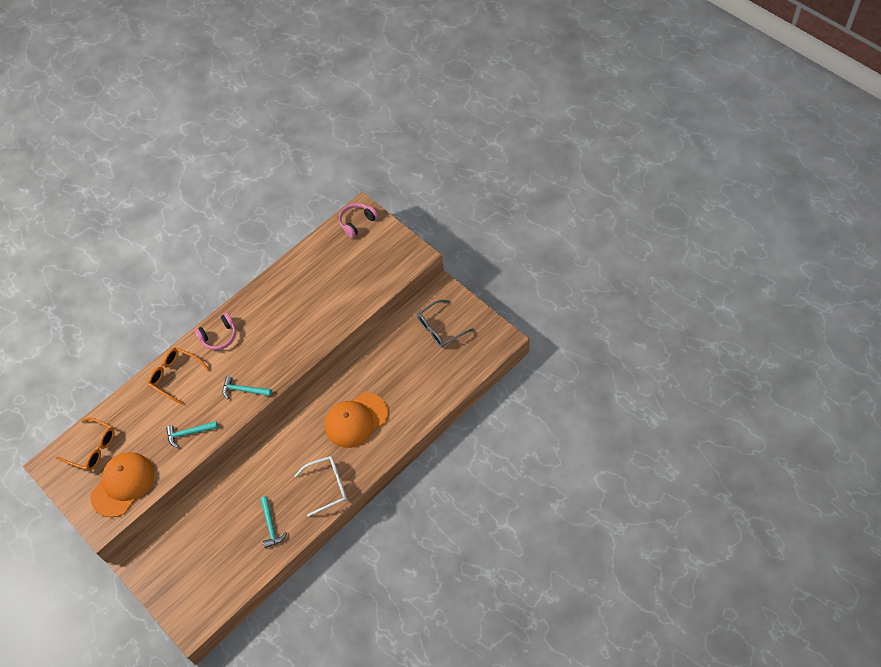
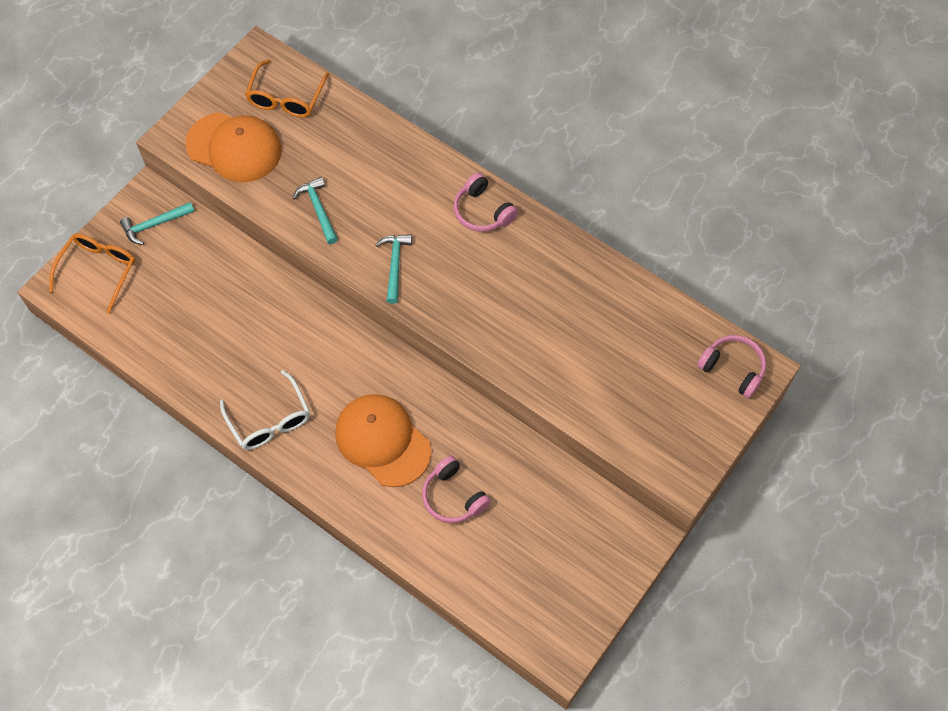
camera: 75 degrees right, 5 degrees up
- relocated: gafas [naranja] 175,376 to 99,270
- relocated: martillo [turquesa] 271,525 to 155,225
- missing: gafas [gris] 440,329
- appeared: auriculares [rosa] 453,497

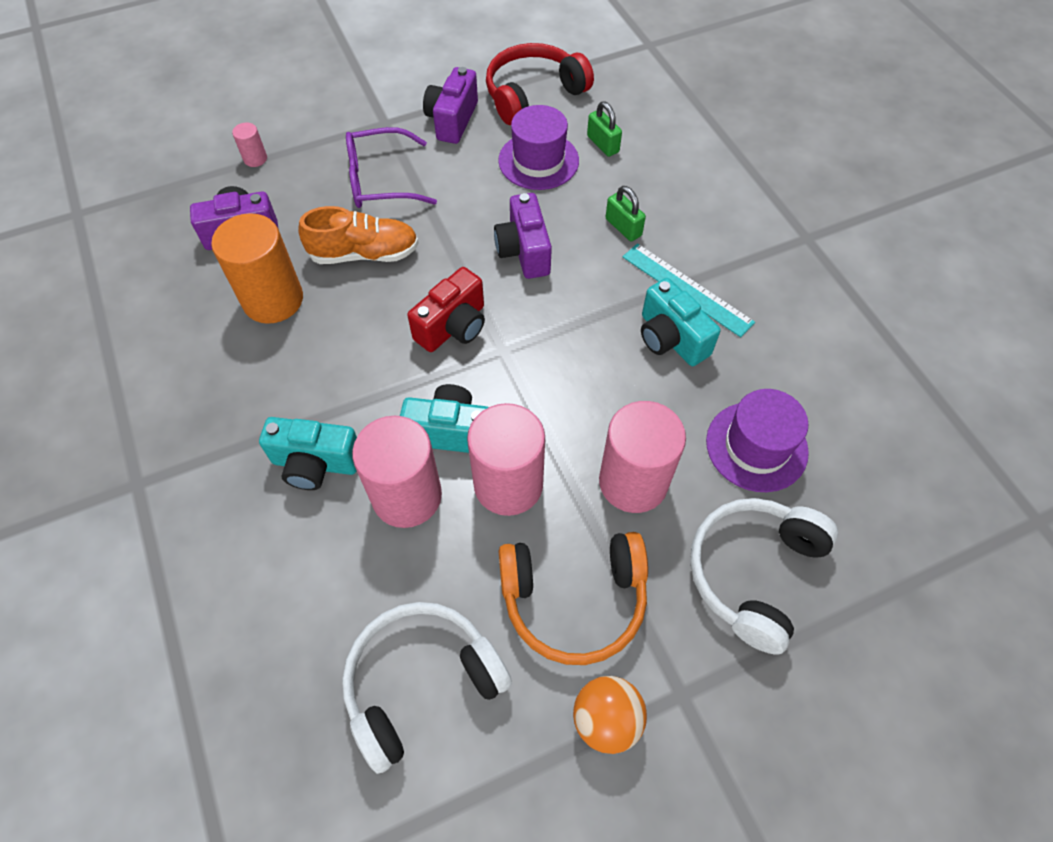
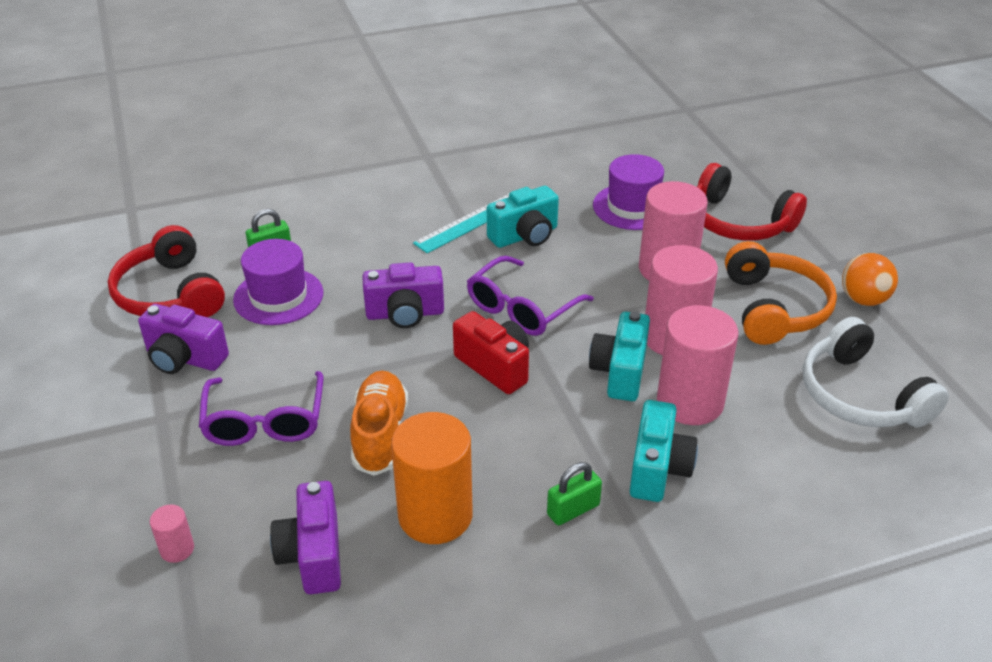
camera: 85 degrees left, 20 degrees down
- relocated: candado [verde] 623,227 to 573,510
- colour: auriculares [blanco] 753,572 to auriculares [rojo] 738,222
- appeared: gafas [morado] 521,308

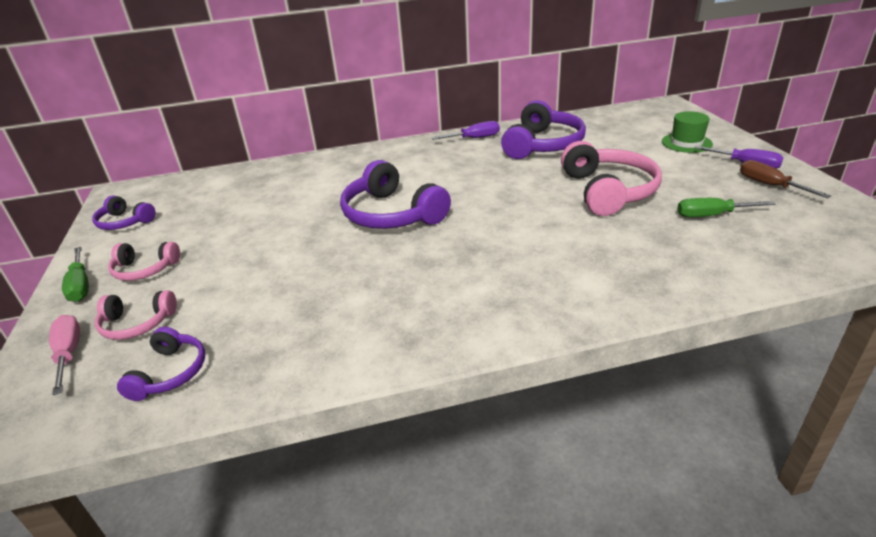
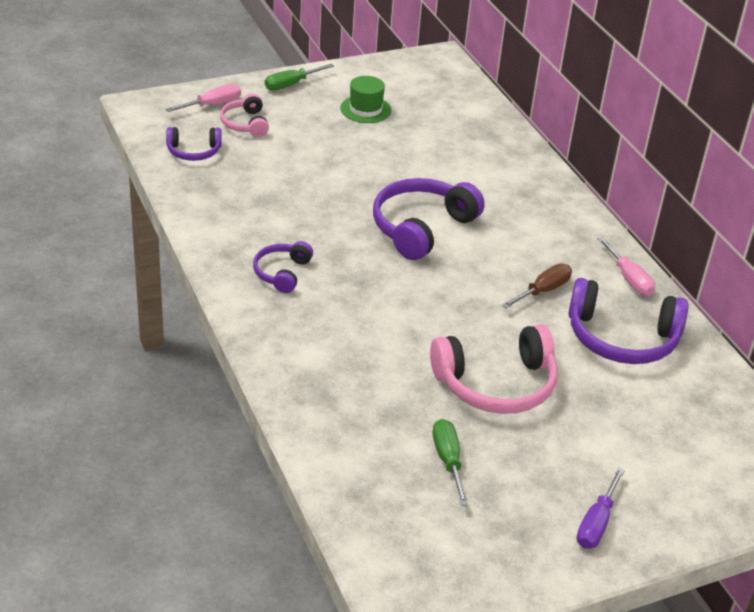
camera: 75 degrees right, 5 degrees up
- relocated: auriculares [morado] 124,222 to 282,273
- missing: auriculares [rosa] 144,269
- colour: destornillador [morado] 474,138 to destornillador [rosa] 629,278
- relocated: sombrero [verde] 686,143 to 365,109
- relocated: destornillador [marrón] 770,185 to 543,291

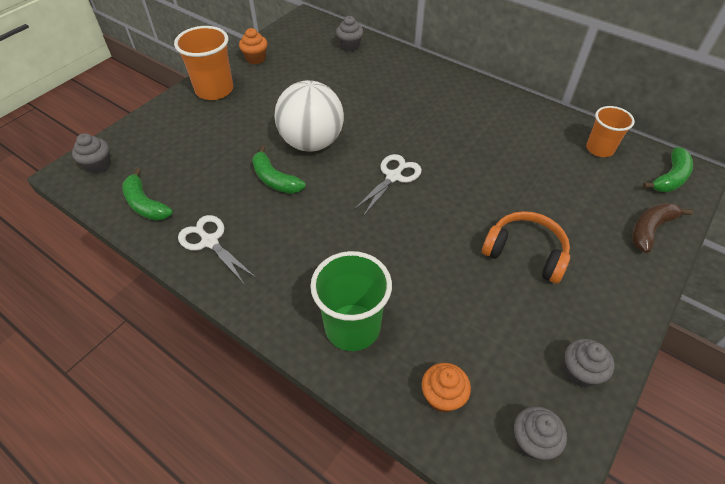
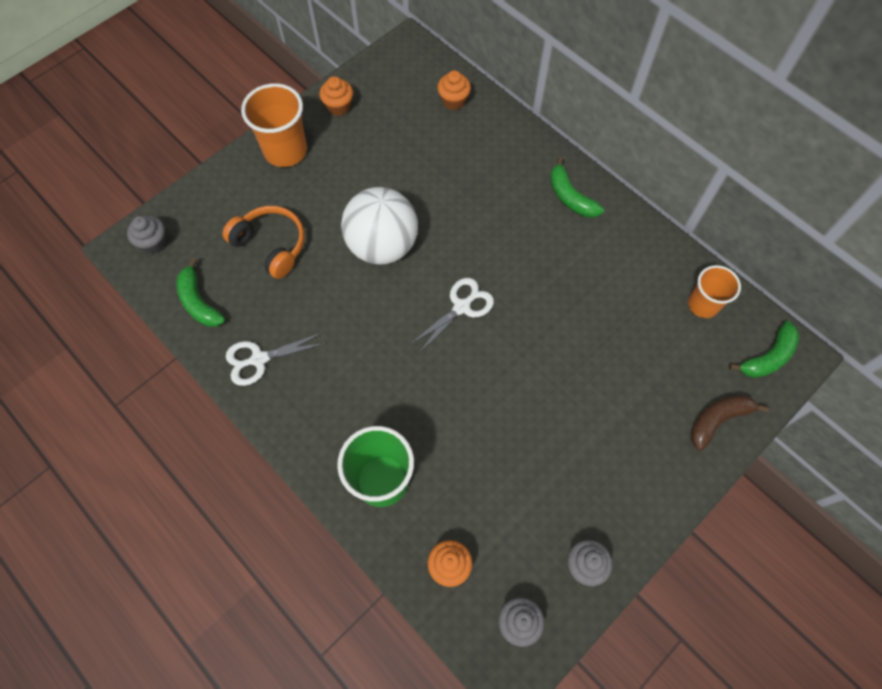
camera: 10 degrees right, 15 degrees up
- spun: tijeras [blanco] 210,241 = 259,359 75 degrees counterclockwise
- relocated: plátano [verde] 275,179 to 570,197
- colour: magdalena [gris] 350,46 to magdalena [naranja] 453,101
- relocated: auriculares [naranja] 525,253 to 271,245

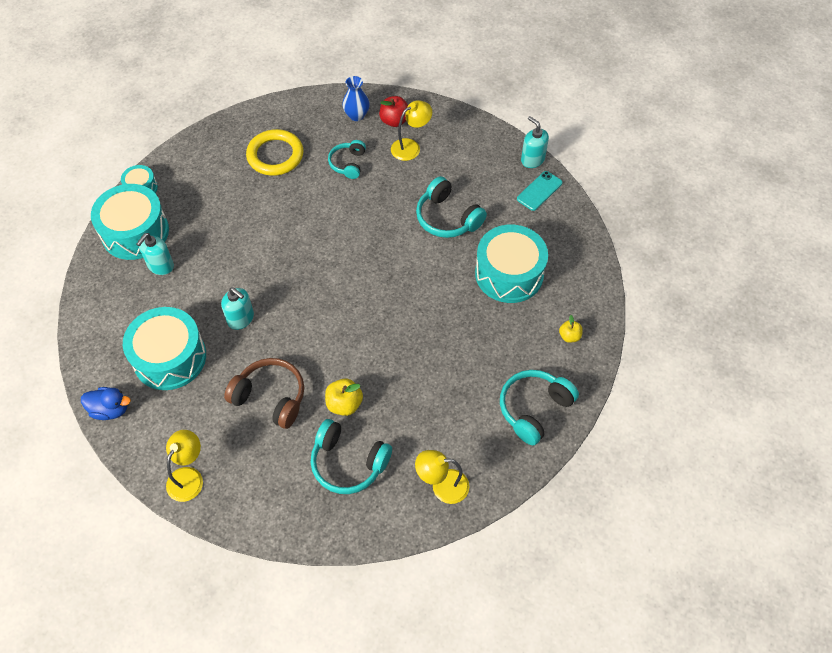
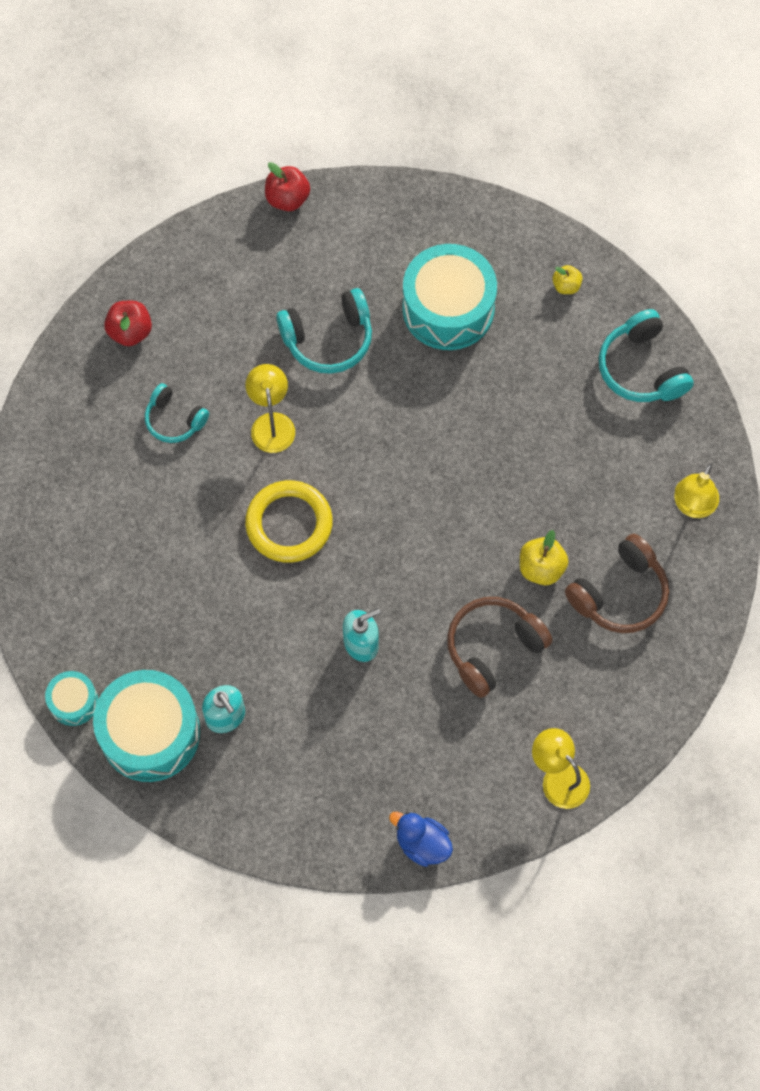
camera: 65 degrees left, 10 degrees up
- spun: pato [azul] 110,409 = 422,843 90 degrees counterclockwise
- missing: tambor [turquesa] 170,357
- relocated: anillo [amarillo] 275,155 to 289,524
- colour: auriculares [turquesa] 348,463 to auriculares [marrón] 619,593
- missing: florero [azul] 356,115
- relocated: lámpara [amarillo] 411,147 to 271,423
- missing: móvil [turquesa] 539,191
- exchanged: dispensador de jabón [turquesa] 532,159 to manzana [rojo] 287,199

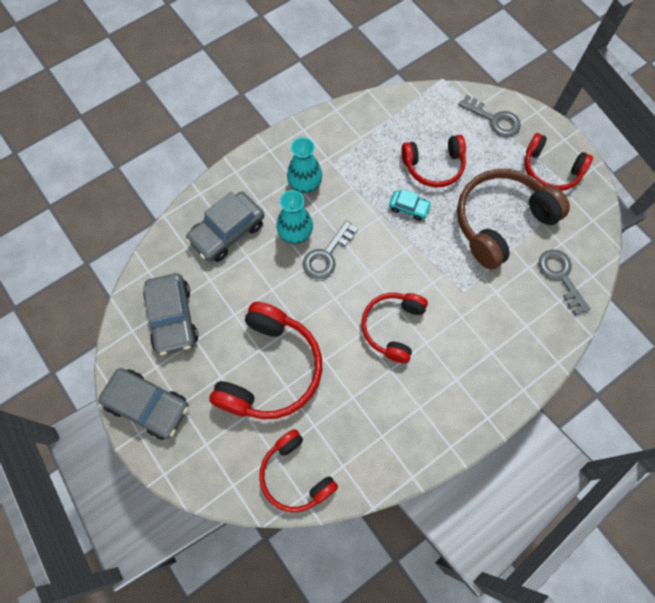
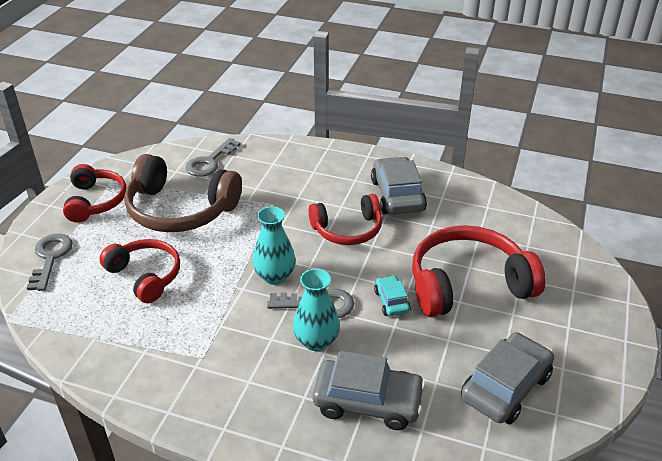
camera: 125 degrees left, 30 degrees down
- relocated: coche [gris] 148,405 to 397,195
- missing: auriculares [rojo] 295,475
- relocated: florero [turquesa] 305,184 to 275,276
- relocated: coche [turquesa] 409,208 to 391,301

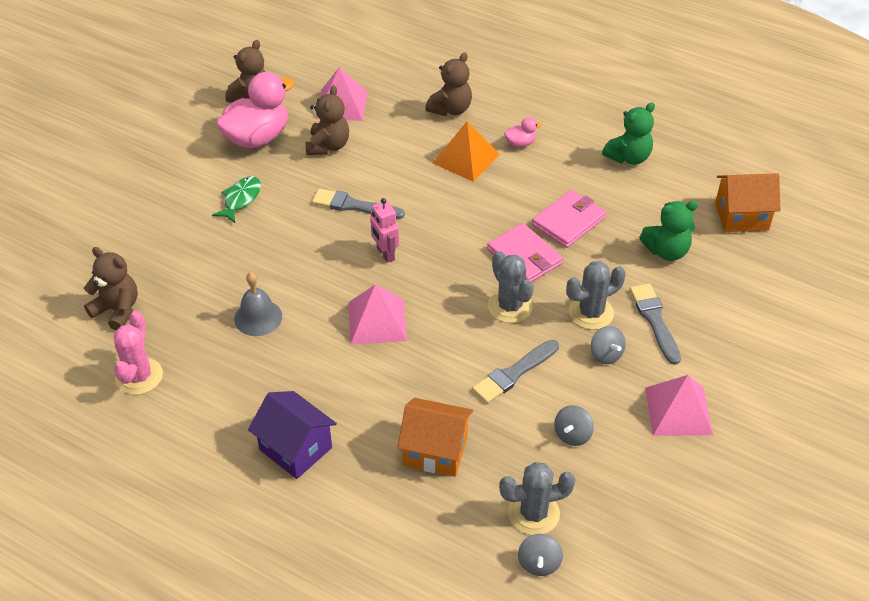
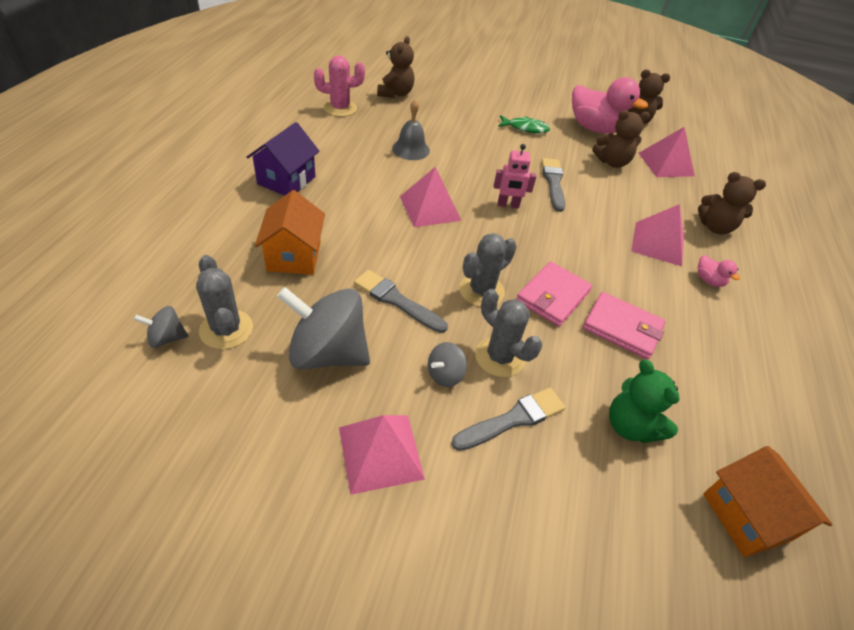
camera: 70 degrees right, 0 degrees up
- spun: robot [rosa] 385,254 = 508,205 135 degrees counterclockwise
- colour: pirámide [naranja] 466,158 to pirámide [rosa] 658,243
- size: peonza [gris] 572,435 = 328,353 x2.16
- missing: osito [verde] 628,157

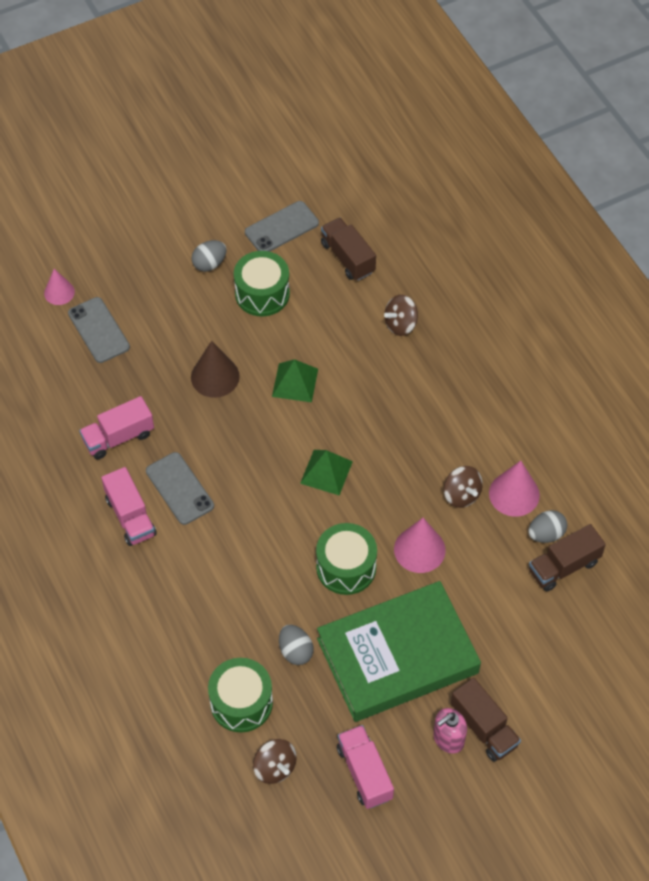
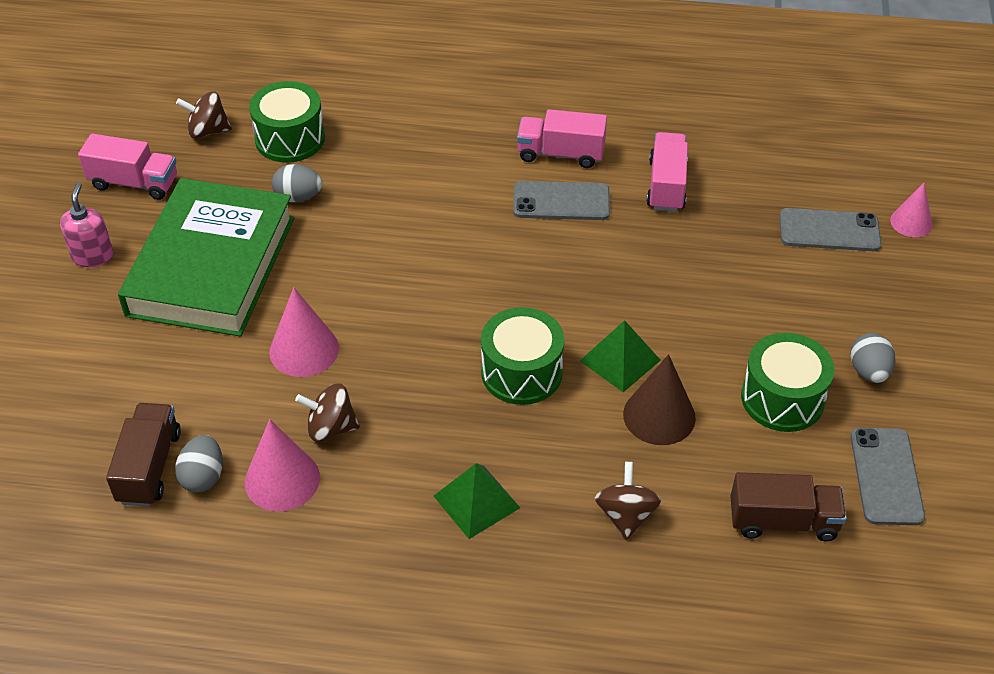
camera: 125 degrees right, 10 degrees down
- relocated: cono [marrón] 215,376 to 659,416
- relocated: pirámide [verde] 326,472 to 476,502
- relocated: tambor [verde] 346,567 to 521,372
- missing: camión [marrón] 484,728

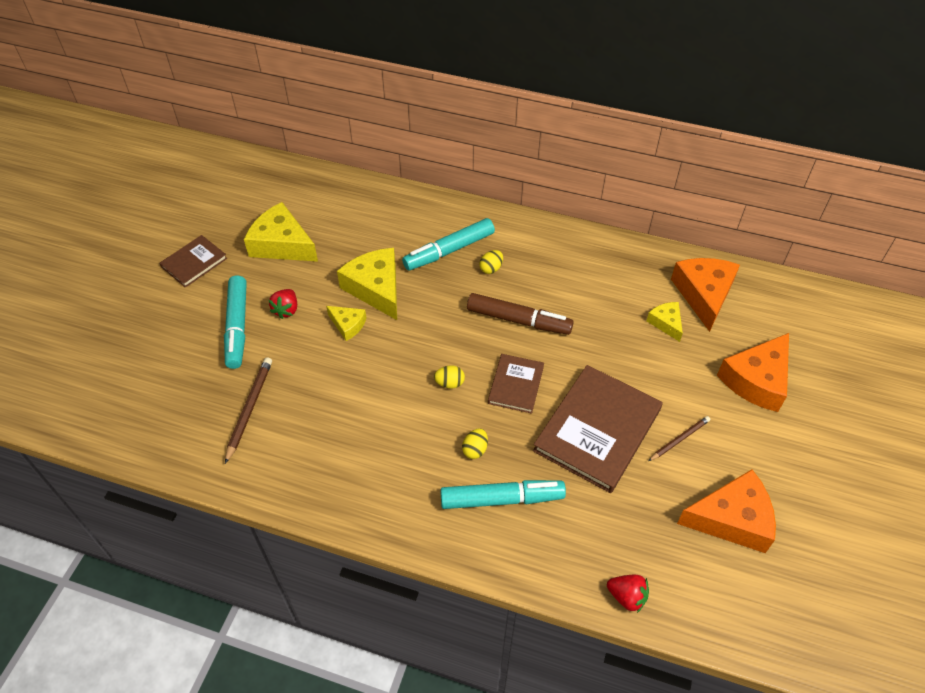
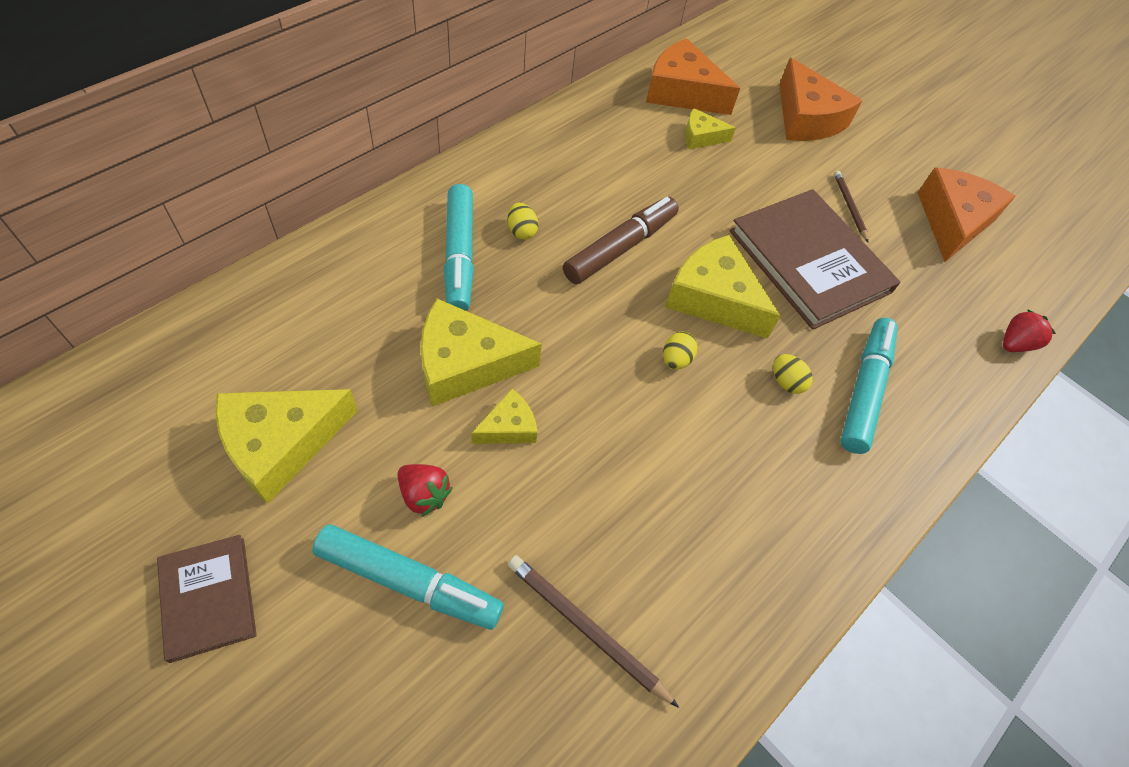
camera: 70 degrees left, 5 degrees up
- exchanged: libro [marrón] 516,385 to queso [amarillo] 713,298

